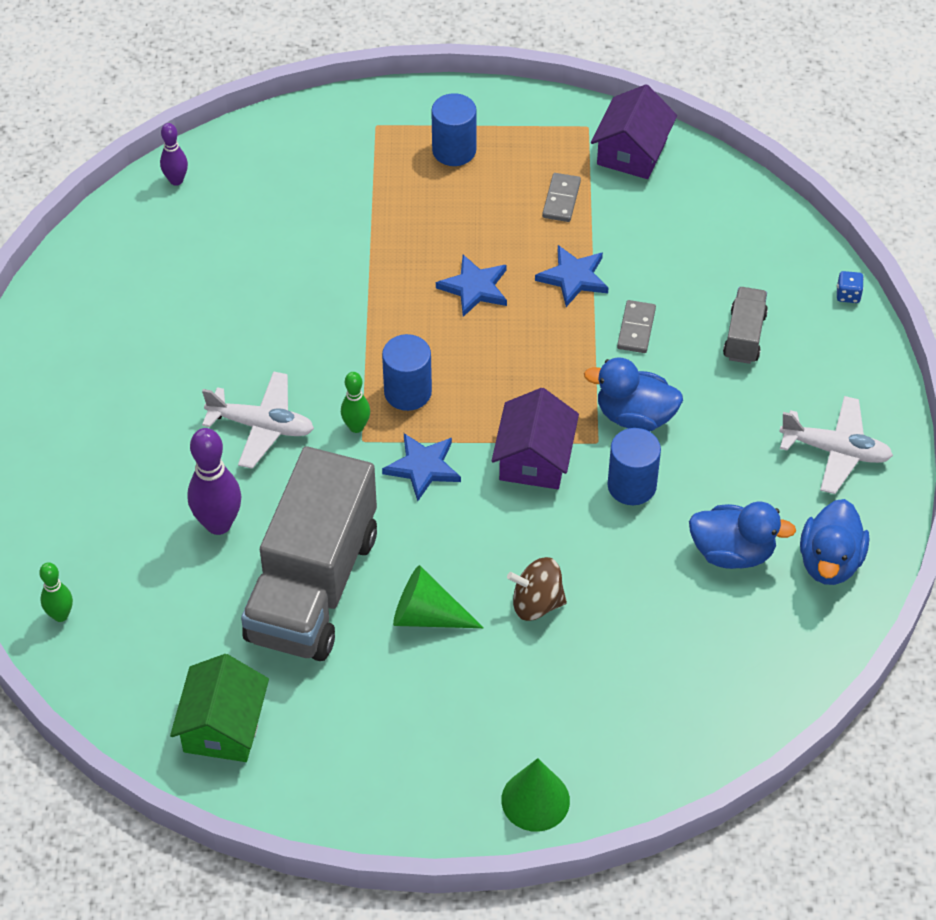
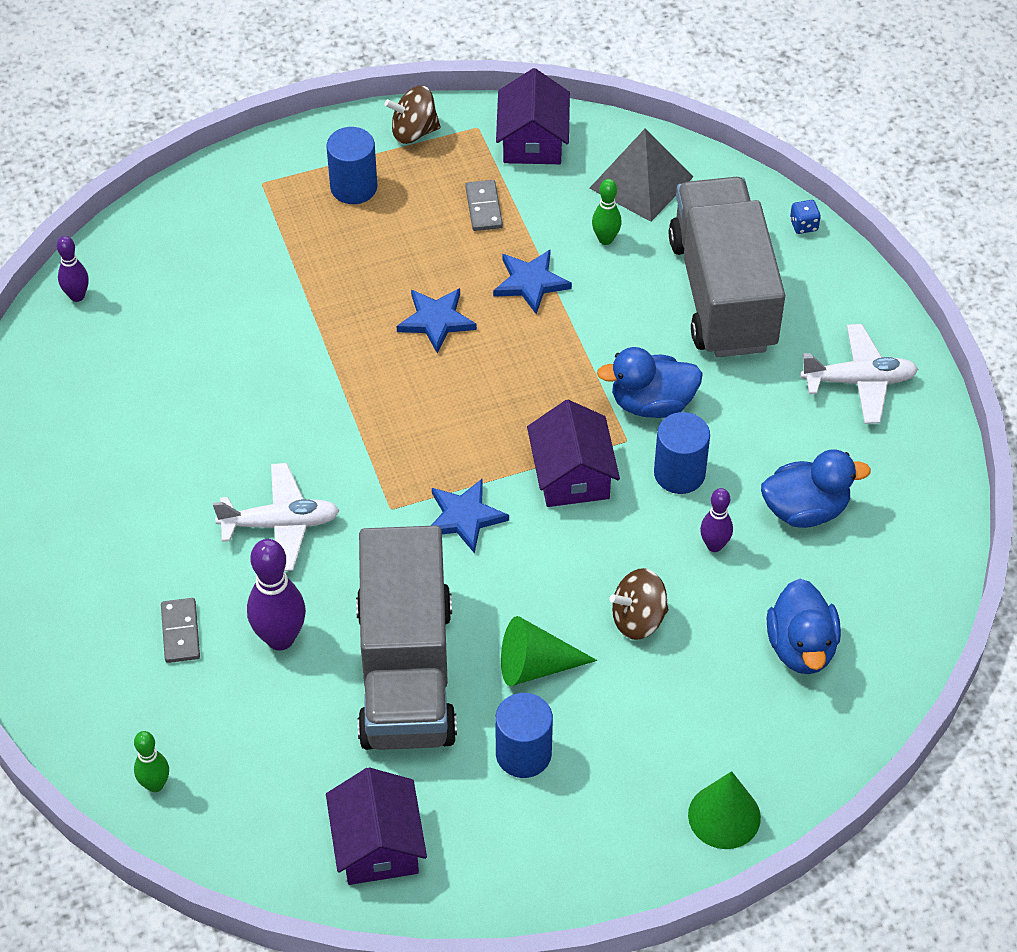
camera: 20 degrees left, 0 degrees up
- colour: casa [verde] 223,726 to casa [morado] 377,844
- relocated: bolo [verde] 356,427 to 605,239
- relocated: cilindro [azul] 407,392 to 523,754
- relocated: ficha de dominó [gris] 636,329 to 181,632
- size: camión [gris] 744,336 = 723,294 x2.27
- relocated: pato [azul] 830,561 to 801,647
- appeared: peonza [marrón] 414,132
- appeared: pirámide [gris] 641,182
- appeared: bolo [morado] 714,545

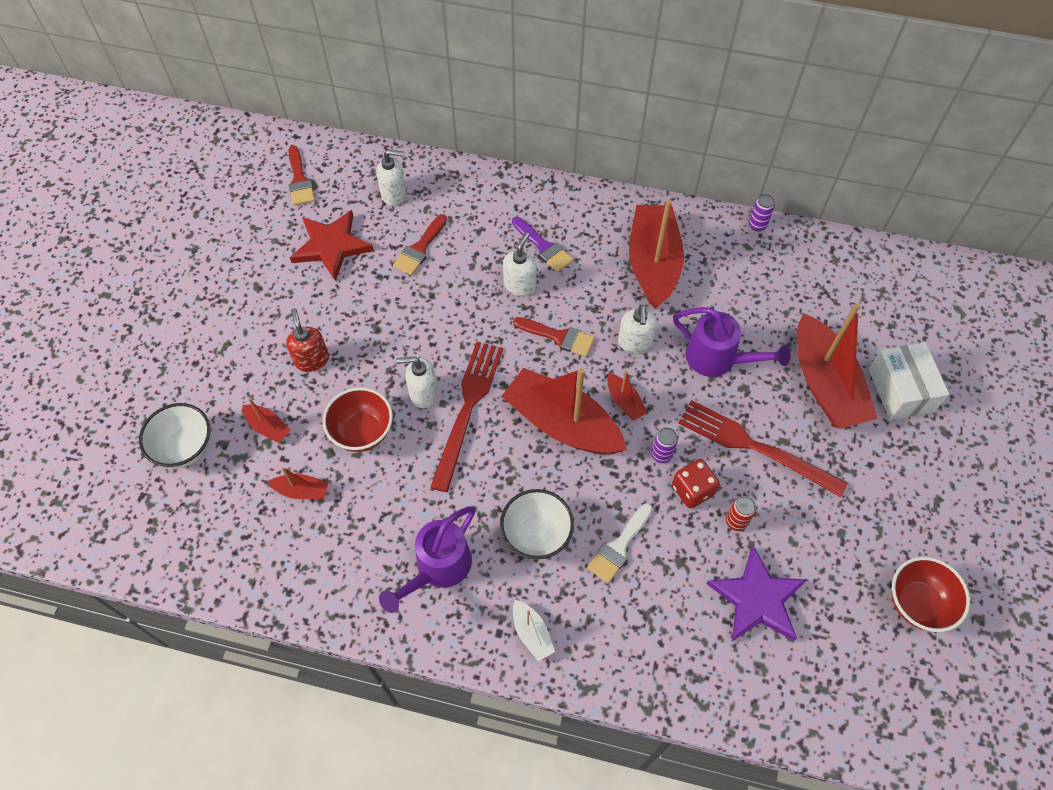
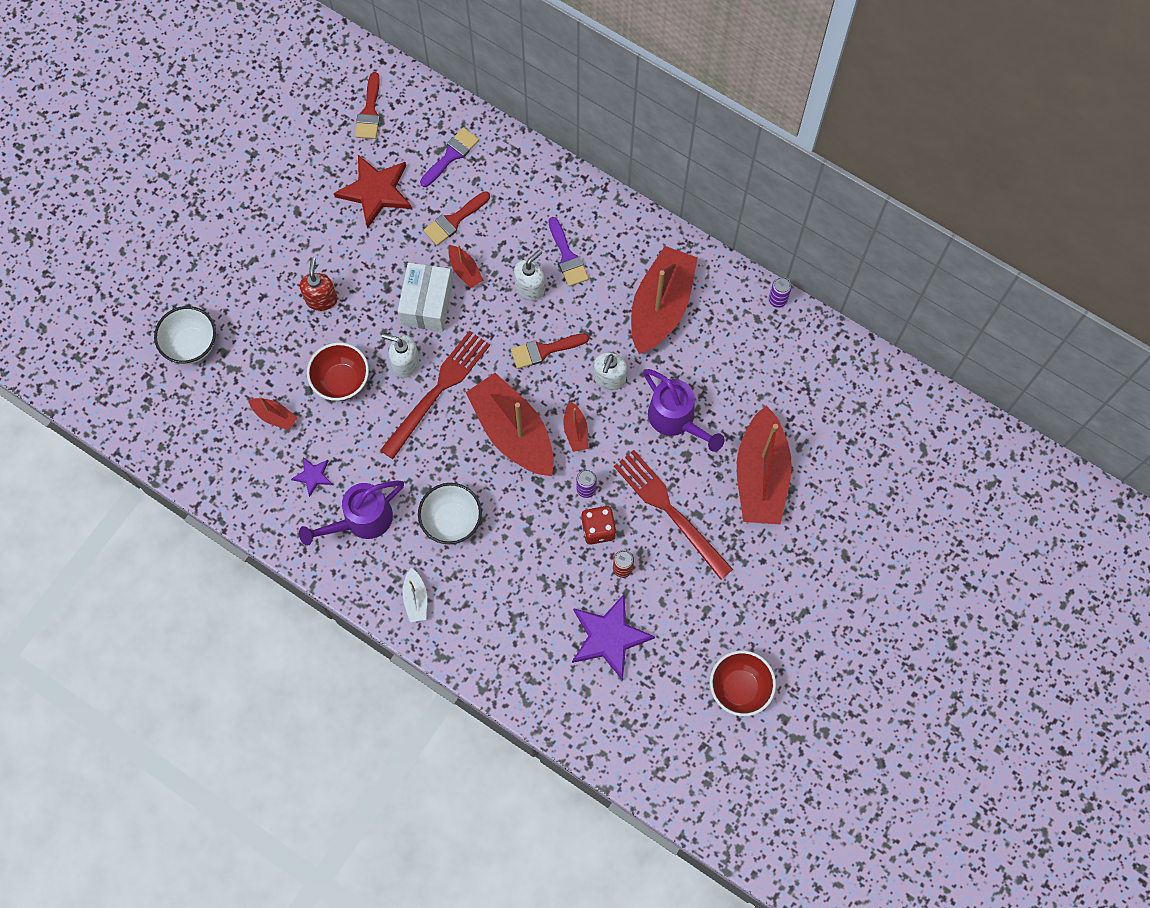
camera: 20 degrees right, 10 degrees up
- relocated: barco [rojo] 268,427 to 465,270
- exchanged: dispensador de jabón [blanco] 394,194 to pincel [morado] 451,155
- spun: pincel [rojo] 559,337 = 544,350 120 degrees clockwise
- missing: pincel [blanco] 619,547
- relocated: caja [blanco] 900,390 to 427,304
- appeared: estrella [morado] 313,476

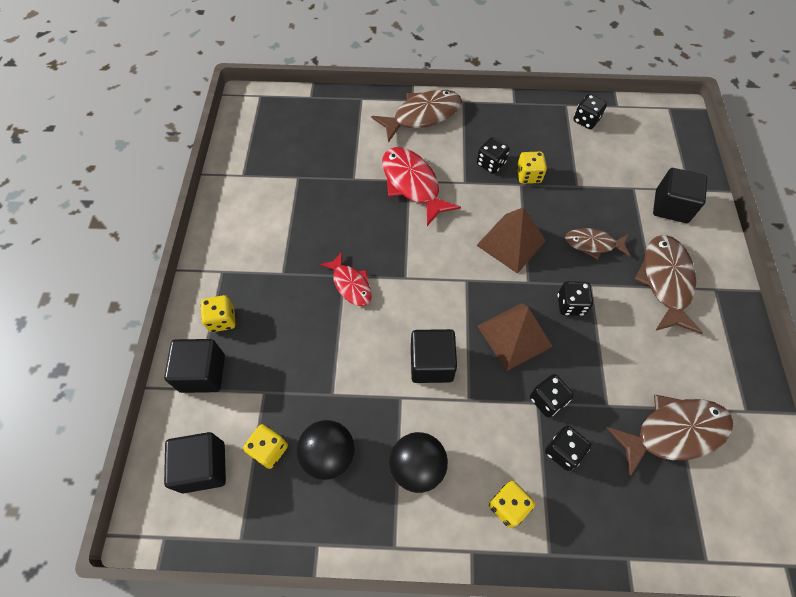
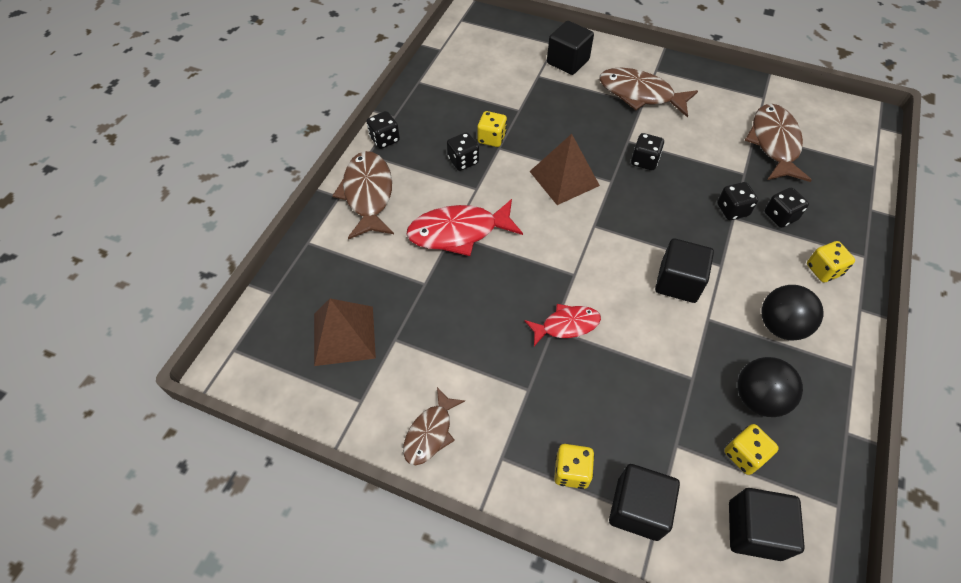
camera: 70 degrees left, 5 degrees down
- relocated: pirámide [marrón] 514,335 to 344,335
- relocated: pez [marrón] 593,244 to 430,433
- relocated: dado [negro] 586,120 to 384,139

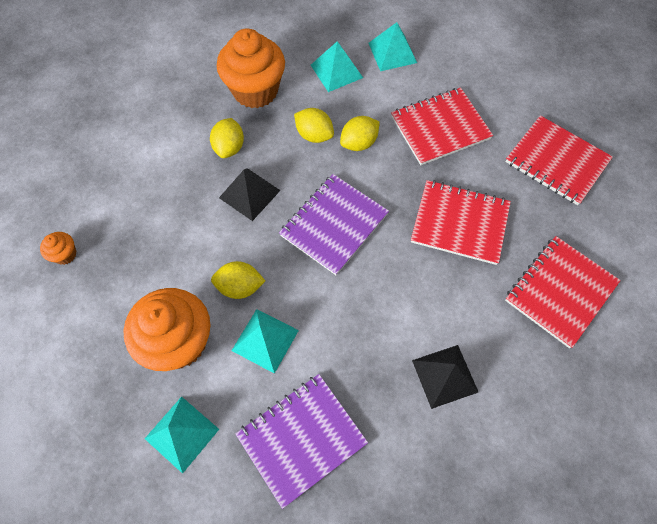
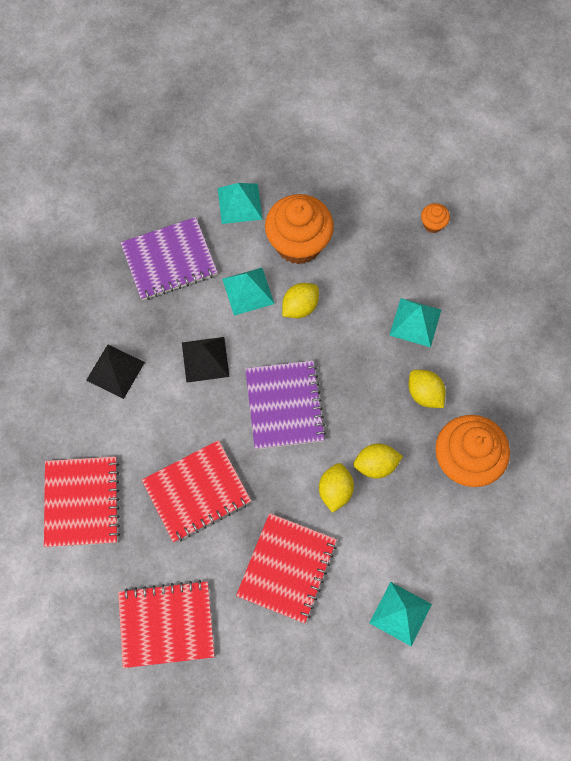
camera: 135 degrees right, 5 degrees up
- relocated: pirámide [negro] 249,194 to 205,359
- spun: cuaderno [morado] 301,438 = 169,260 60 degrees clockwise
- relocated: pirámide [turquesa] 336,71 to 415,322

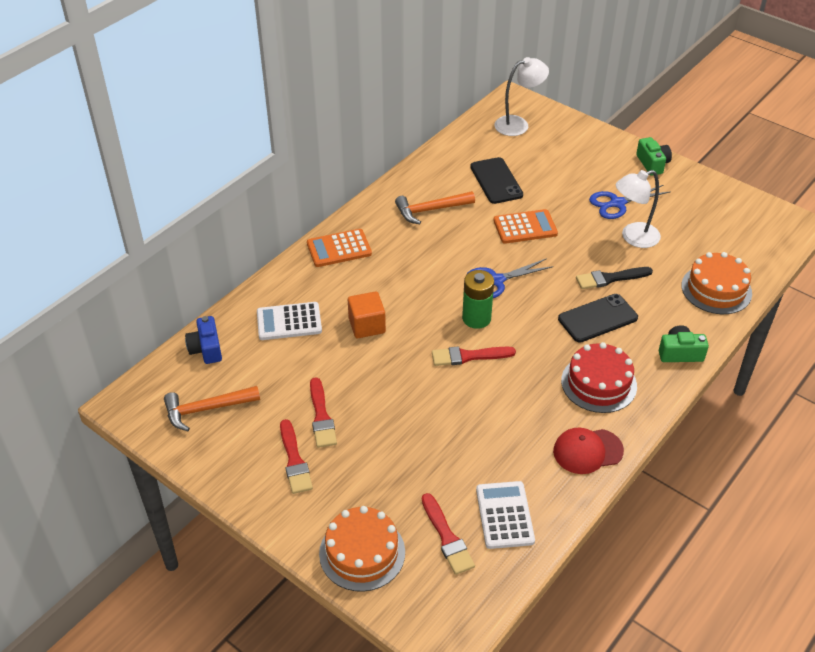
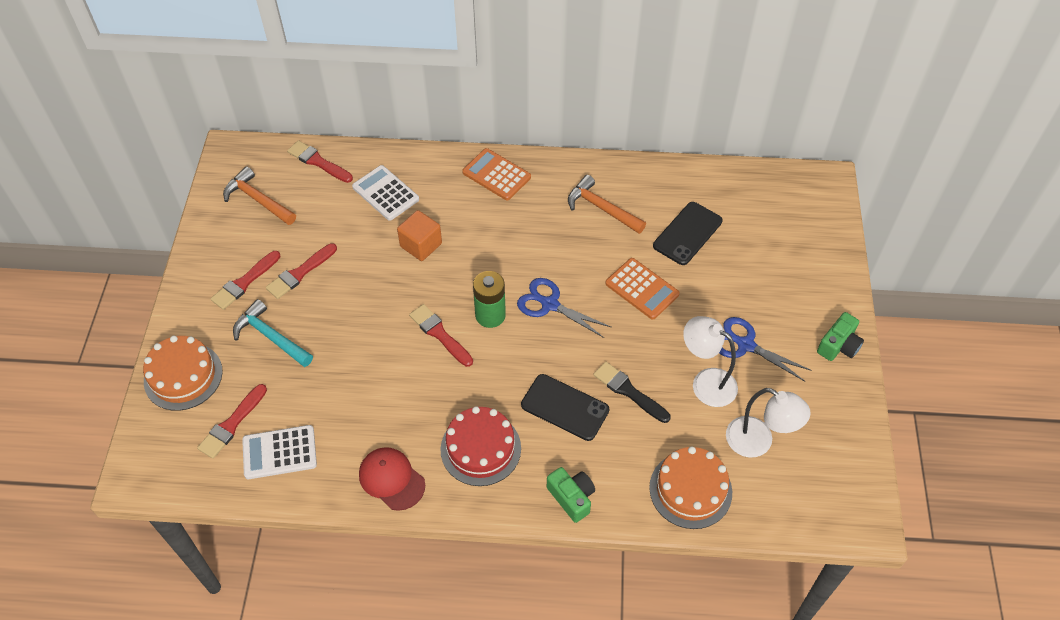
camera: 55 degrees right, 10 degrees up
- exchanged: cámara [azul] 206,349 to pincel [rojo] 318,162
- spun: calculadora [blanco] 504,515 = 279,452 150 degrees counterclockwise
- relocated: lámpara [blanco] 518,124 to 758,442
- appeared: martillo [turquesa] 270,337

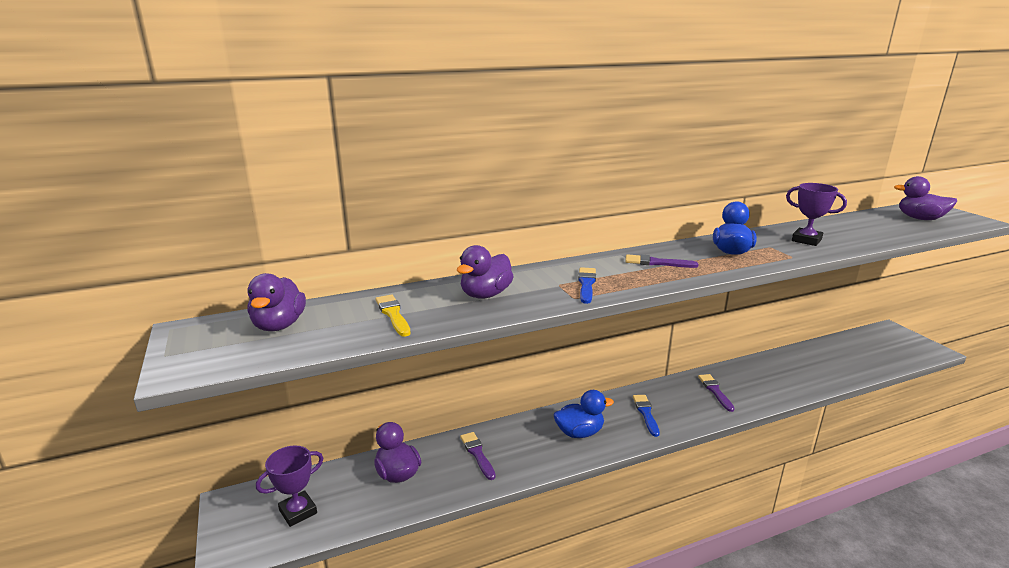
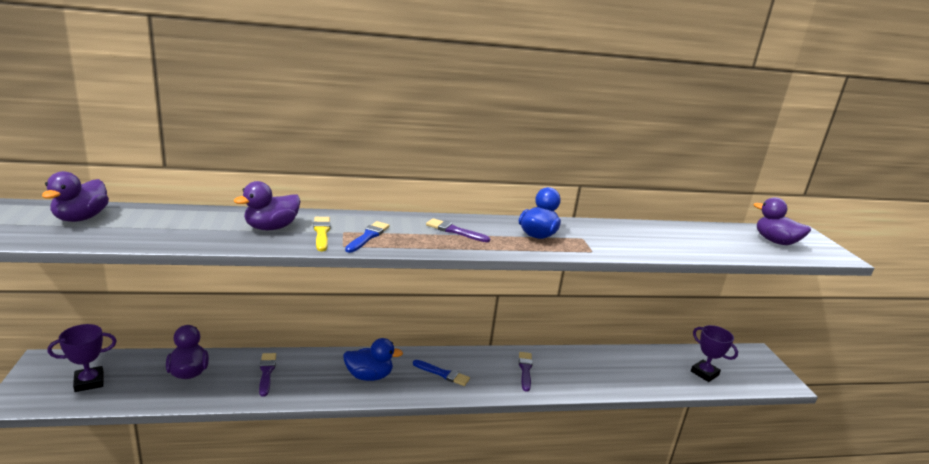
camera: 10 degrees right, 0 degrees up
- relocated: pincel [amarillo] 393,314 to 321,232
- spun: pincel [azul] 646,413 = 443,374 105 degrees clockwise
- relocated: trofeo [morado] 806,240 to 704,373

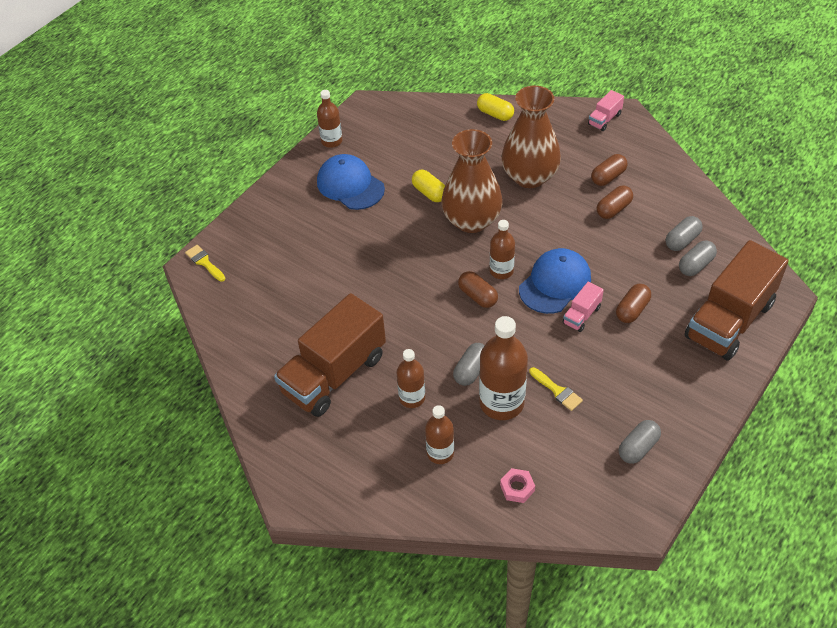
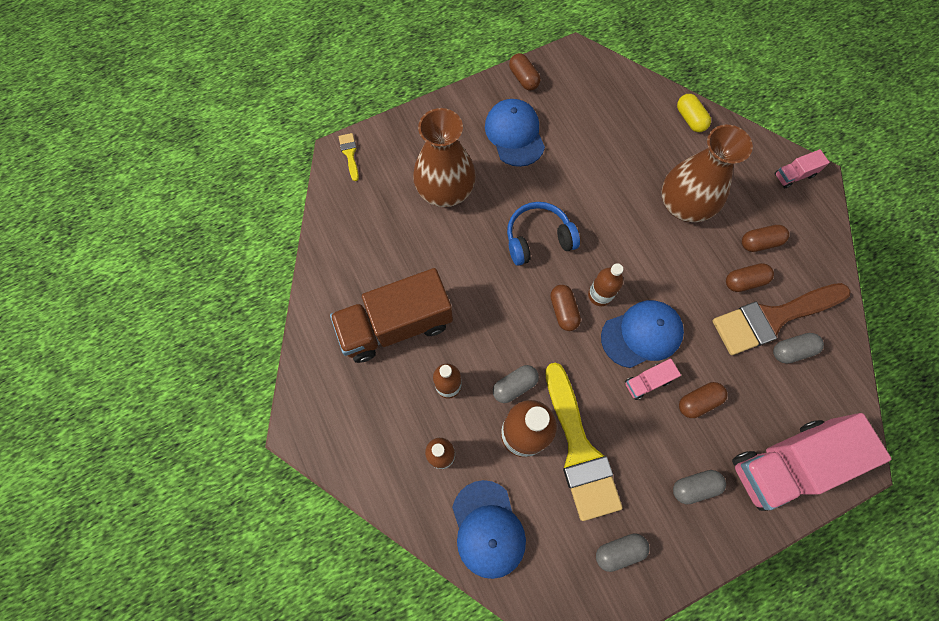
camera: 25 degrees right, 20 degrees up
- exchanged: botella [marrón] 331,141 to cápsula [marrón] 523,78
- missing: cápsula [amarillo] 429,193
- relocated: florero [marrón] 471,220 to 445,190
- exchanged: tuerca [rosa] 517,488 to gorra [azul] 488,529
- size: pincel [amarillo] 557,391 = 579,450 x2.43
- relocated: cápsula [gris] 695,265 to 694,487
- colour: camión [marrón] 729,320 to camión [rosa] 786,464
- appeared: auriculares [azul] 538,239
- appeared: pincel [marrón] 772,318

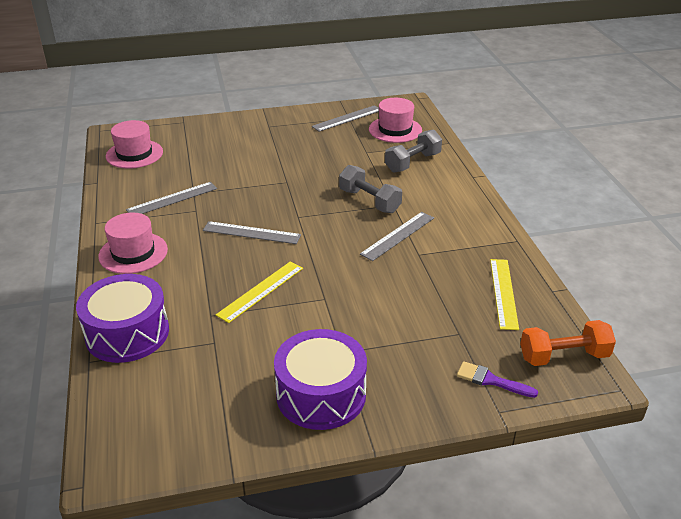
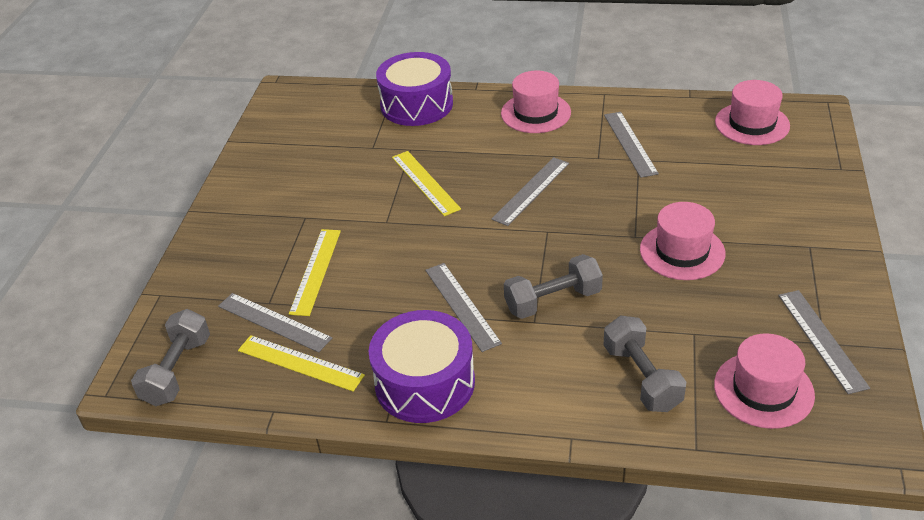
camera: 115 degrees right, 5 degrees up
- relocated: tambor [morado] 321,394 to 425,383
- missing: pincel [morado] 491,380
- colour: mancuerna [naranja] 564,356 to mancuerna [gris] 177,371
- appeared: regla [gris] 274,322
- appeared: regla [amarillo] 315,271
- appeared: sombrero [rosa] 682,251

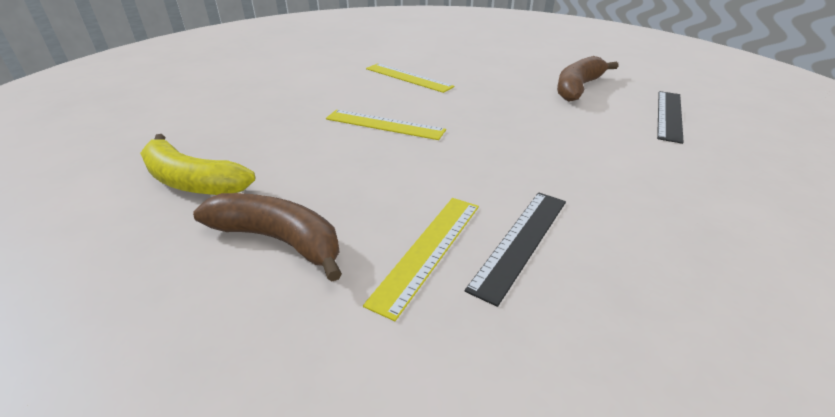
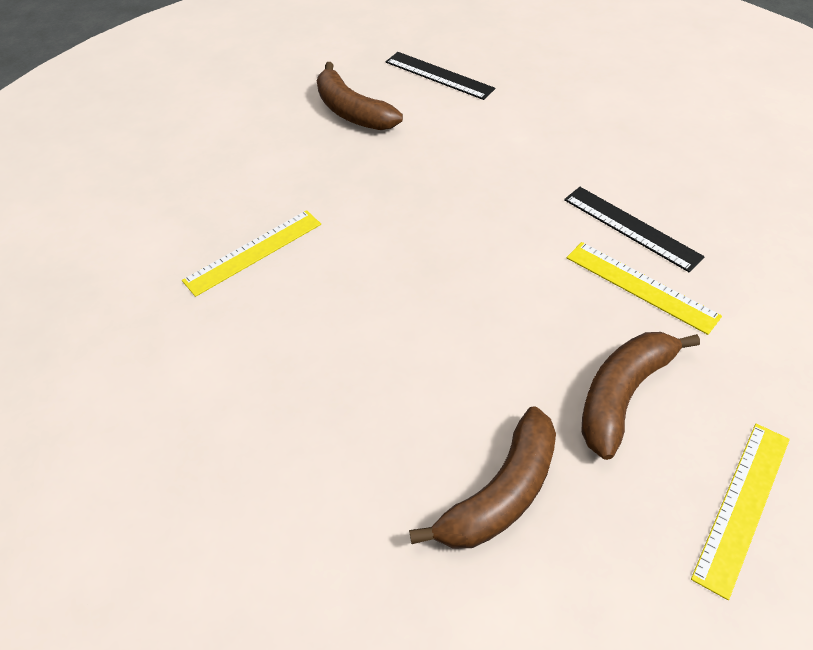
camera: 75 degrees left, 15 degrees up
- colour: plátano [amarillo] 192,181 to plátano [marrón] 501,493
- relocated: regla [amarillo] 384,124 to 742,505

